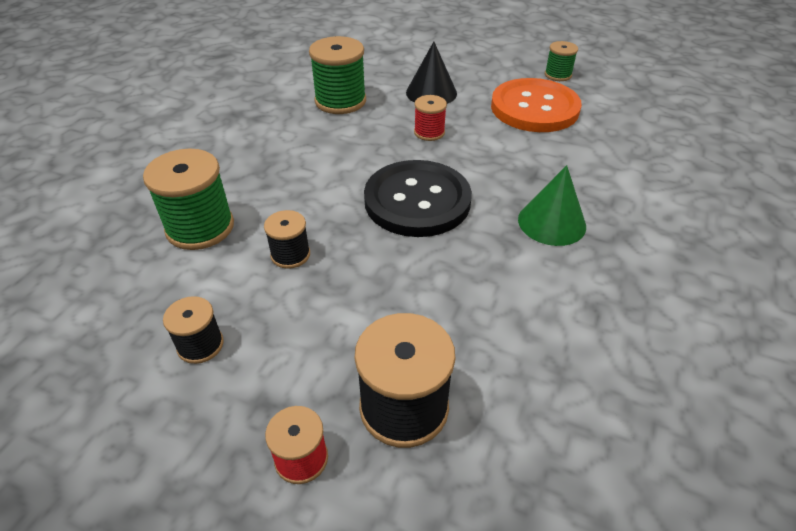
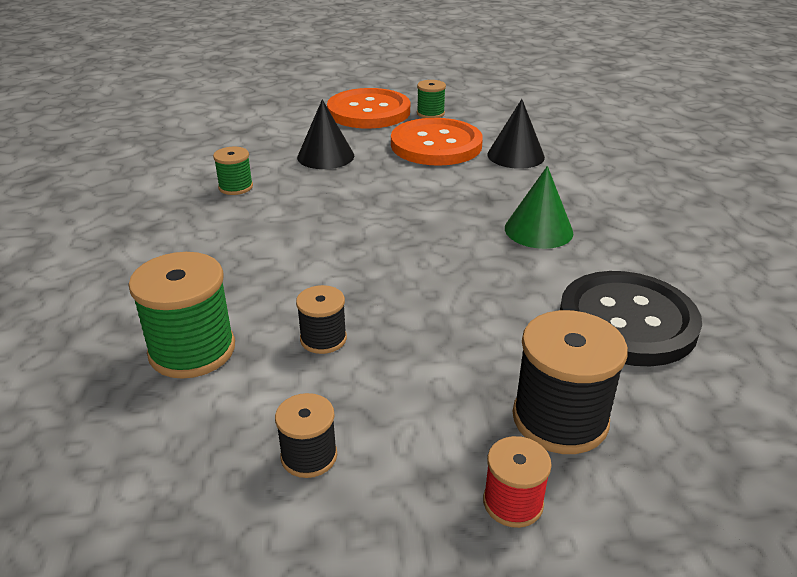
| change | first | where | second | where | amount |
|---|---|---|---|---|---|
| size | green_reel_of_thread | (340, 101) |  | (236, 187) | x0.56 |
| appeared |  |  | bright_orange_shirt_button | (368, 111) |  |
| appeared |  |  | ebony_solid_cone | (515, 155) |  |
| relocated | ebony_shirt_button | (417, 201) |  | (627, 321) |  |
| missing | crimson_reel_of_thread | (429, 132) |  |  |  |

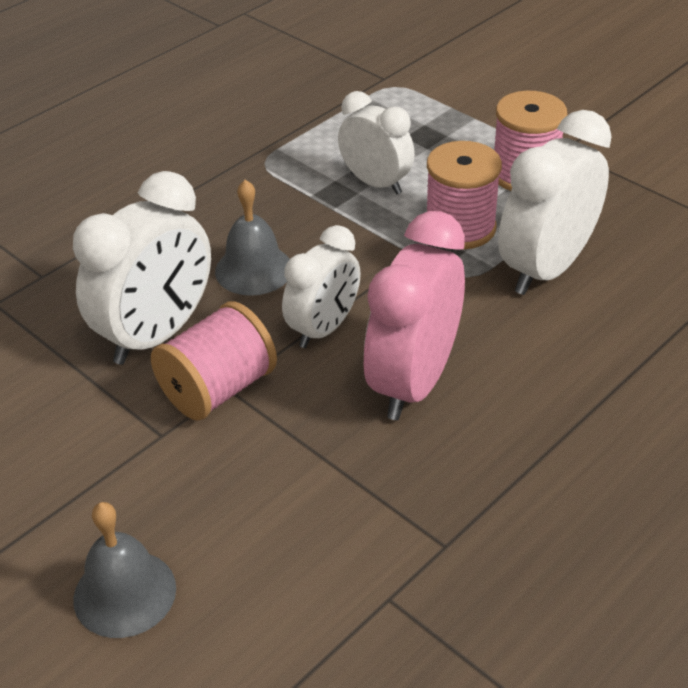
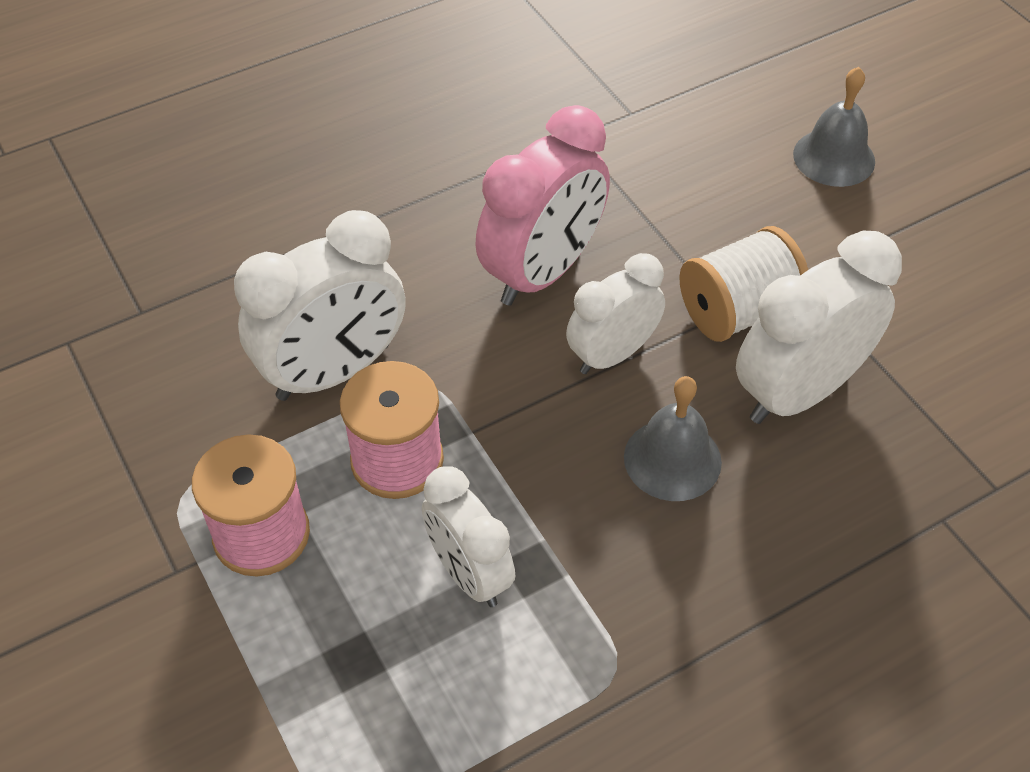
| change | first | where | second | where | amount |
|---|---|---|---|---|---|
| colour | rosy_reel_of_thread | (218, 389) | snow-white_reel_of_thread | (737, 311) |  |

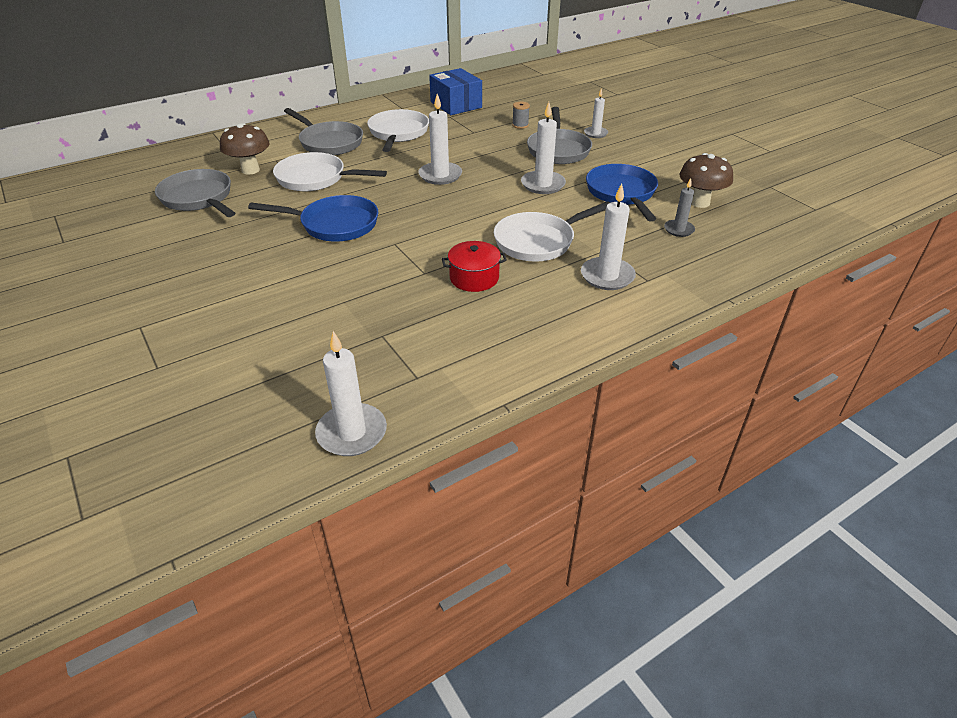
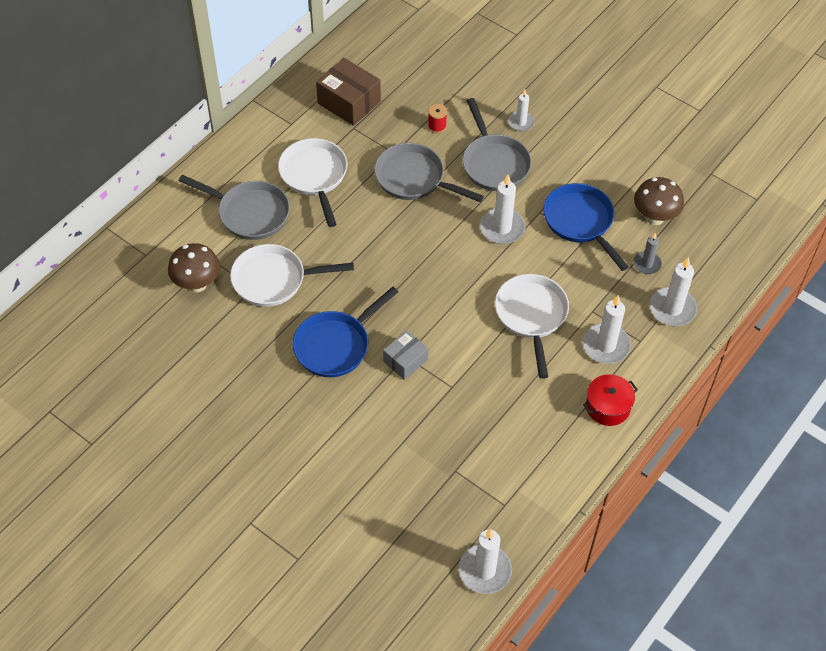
| change | first | where | second | where | amount |
|---|---|---|---|---|---|
| spun | cobalt_frying_pan | (334, 224) |  | (335, 345) | 150 degrees clockwise |
| colour | cobalt_box | (456, 105) | russet_box | (349, 102) |  |
| relocated | grey_frying_pan | (199, 198) |  | (414, 178) |  |
| appeared |  |  | grey_box | (405, 360) |  |
| colour | grey_reel_of_thread | (520, 125) | crimson_reel_of_thread | (437, 126) |  |
| spun | snow-white_frying_pan | (538, 241) |  | (531, 316) | 135 degrees clockwise |
| relocated | crimson_cooking_pot | (474, 278) |  | (608, 407) |  |
| relocated | snow-white_pillar_candle | (440, 175) |  | (672, 309) |  |

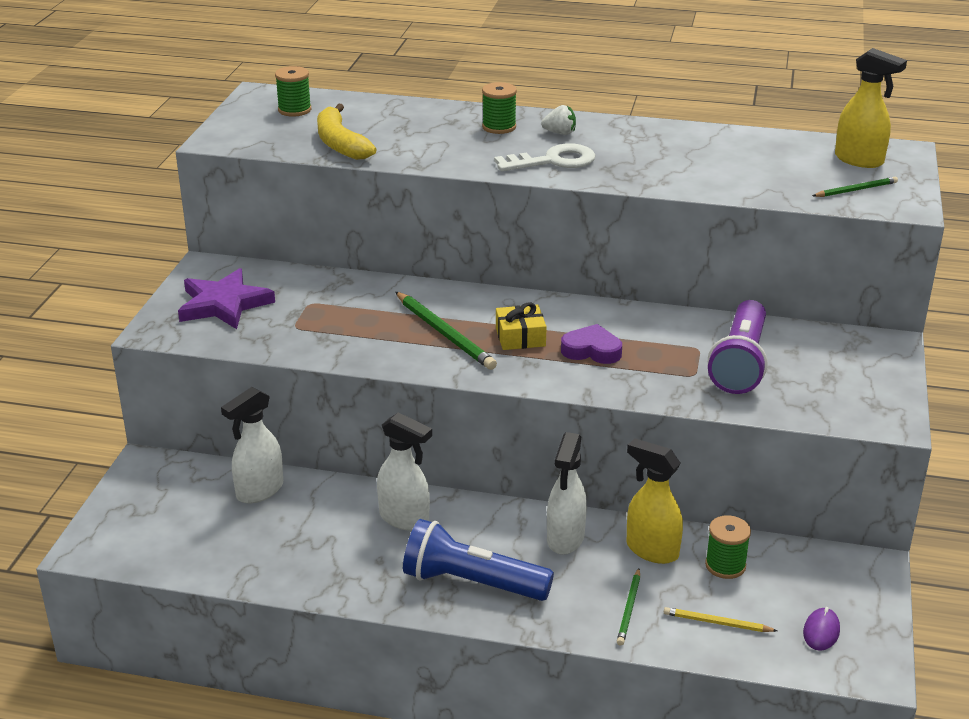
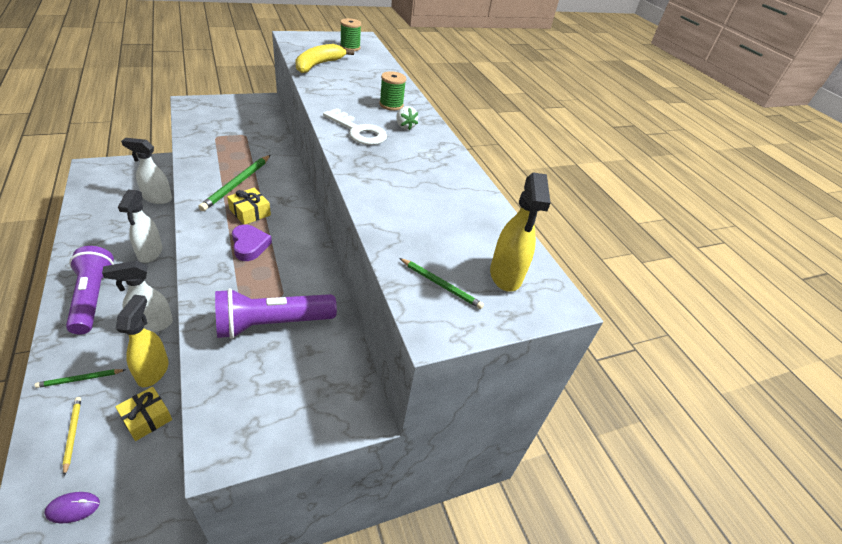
| change | first | where | second | where | amount |
|---|---|---|---|---|---|
| colour | cobalt_pocket_torch | (472, 582) | purple_pocket_torch | (93, 298) |  |
| exchanged | green_reel_of_thread | (725, 565) | golden_wrapped_gift | (146, 418) |  |
| missing | purple_star | (224, 304) |  |  |  |

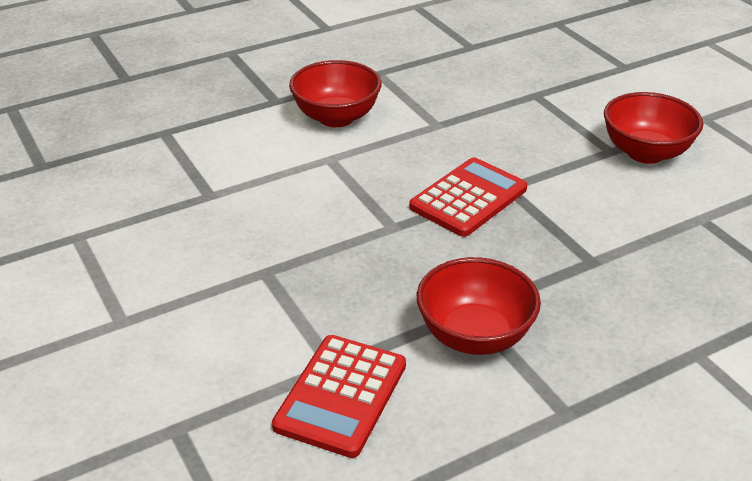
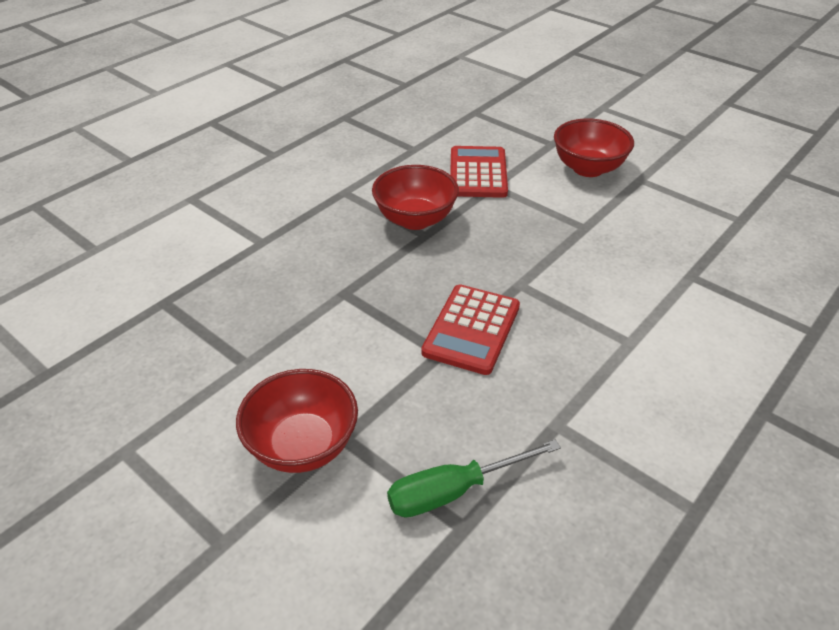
| change | first | where | second | where | amount |
|---|---|---|---|---|---|
| appeared |  |  | green_screwdriver | (454, 491) |  |
| relocated | crimson_bowl | (336, 117) |  | (588, 168) |  |

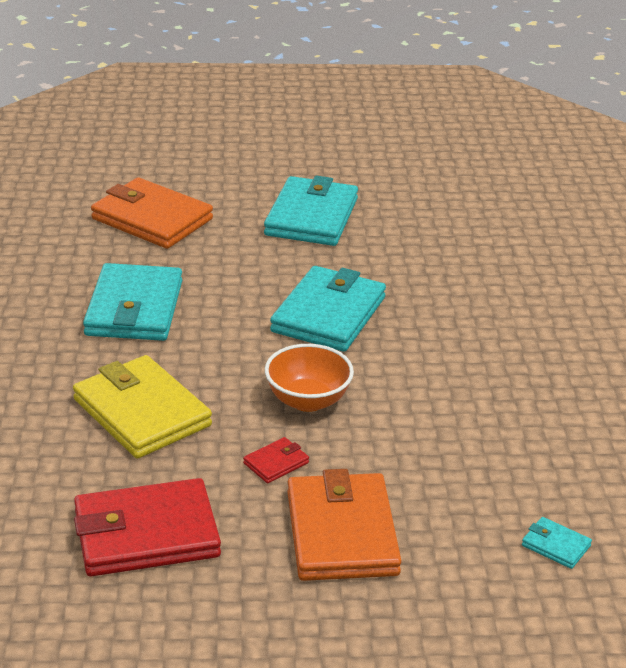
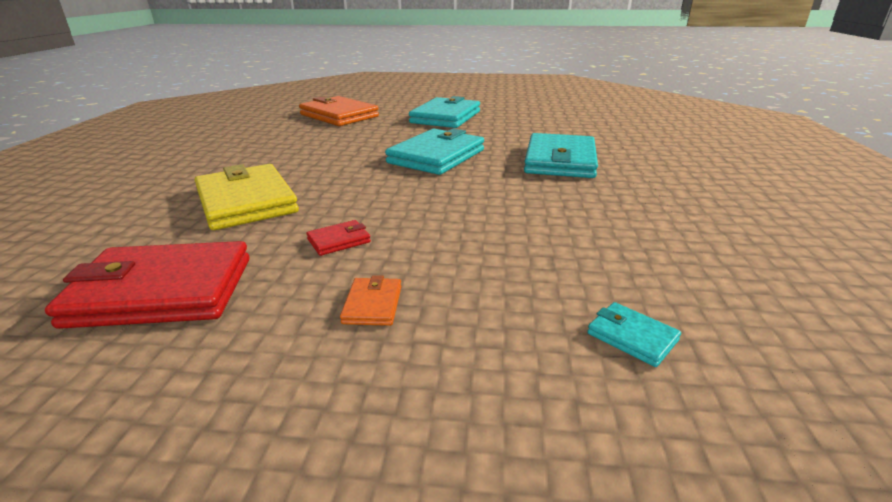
| change | first | where | second | where | amount |
|---|---|---|---|---|---|
| size | bright_orange_wallet | (341, 533) |  | (372, 305) | x0.43 |
| relocated | aqua_wallet | (134, 308) |  | (560, 161) |  |
| missing | bright_orange_bowl | (308, 401) |  |  |  |

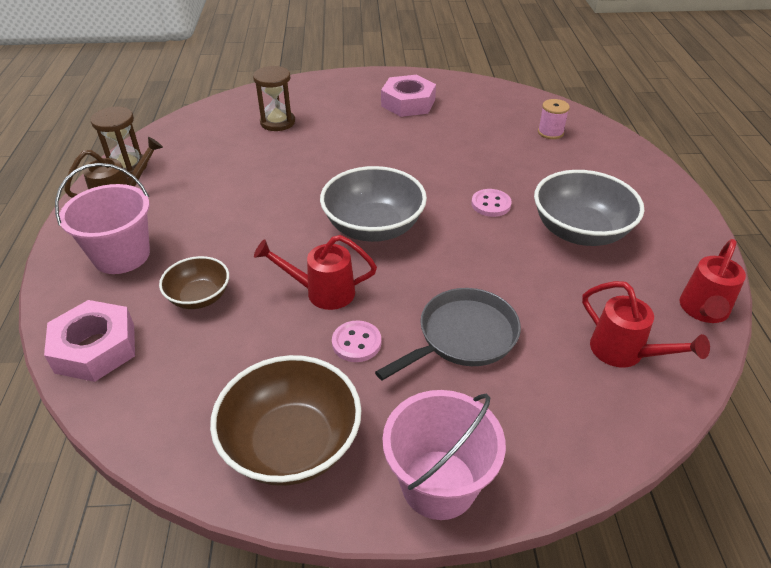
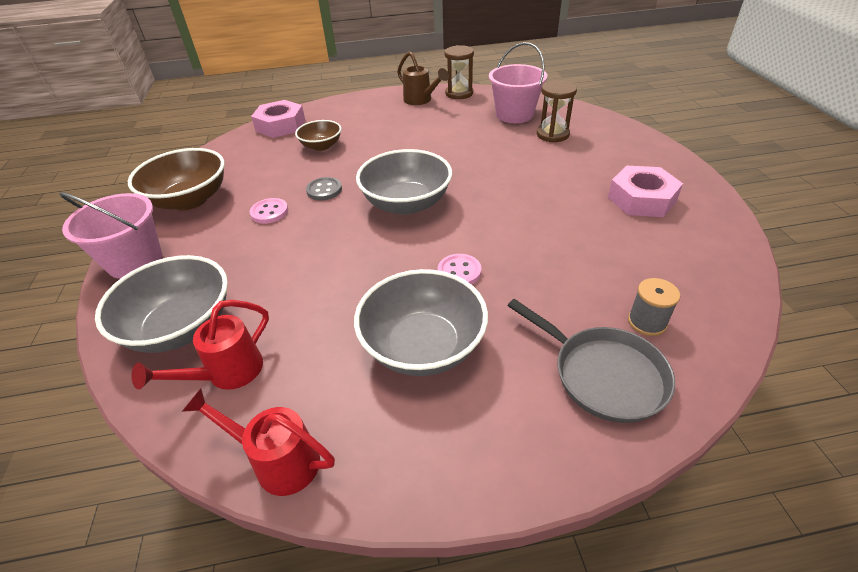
| change | first | where | second | where | amount |
|---|---|---|---|---|---|
| appeared |  |  | grey_bowl | (181, 327) |  |
| exchanged | crimson_watering_can | (321, 292) | grey_shirt_button | (324, 190) |  |
| relocated | rosy_bucket | (122, 255) |  | (514, 115) |  |
| relocated | grey_frying_pan | (463, 336) |  | (603, 375) |  |
| colour | rosy_reel_of_thread | (550, 132) | grey_reel_of_thread | (647, 322) |  |

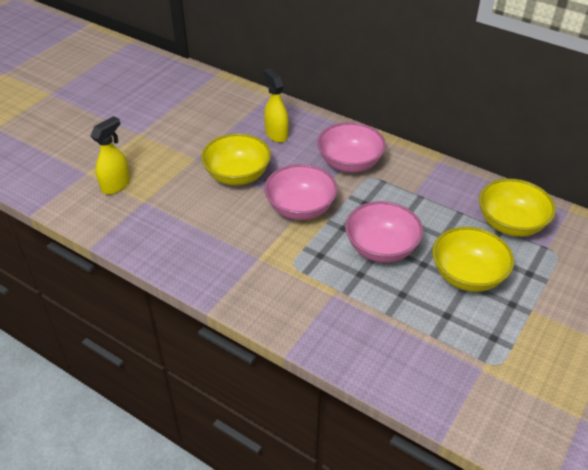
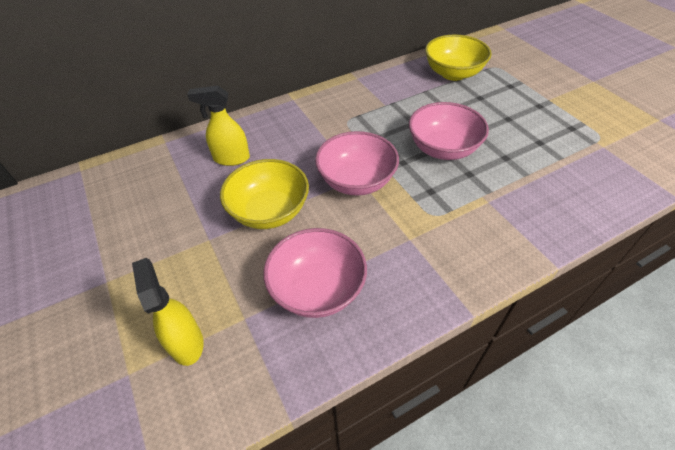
| change | first | where | second | where | amount |
|---|---|---|---|---|---|
| relocated | rosy_bowl | (349, 163) |  | (317, 289) |  |
| missing | golden_bowl | (467, 275) |  |  |  |

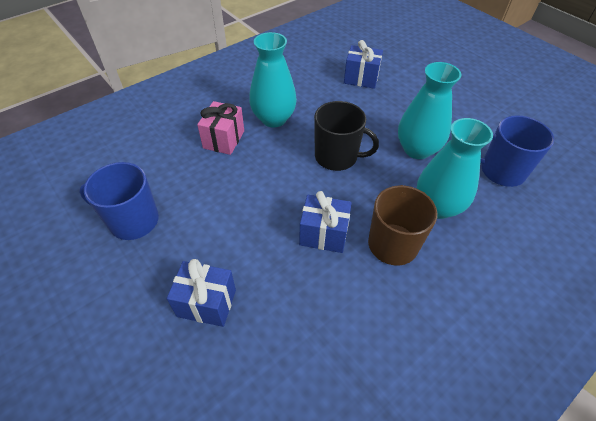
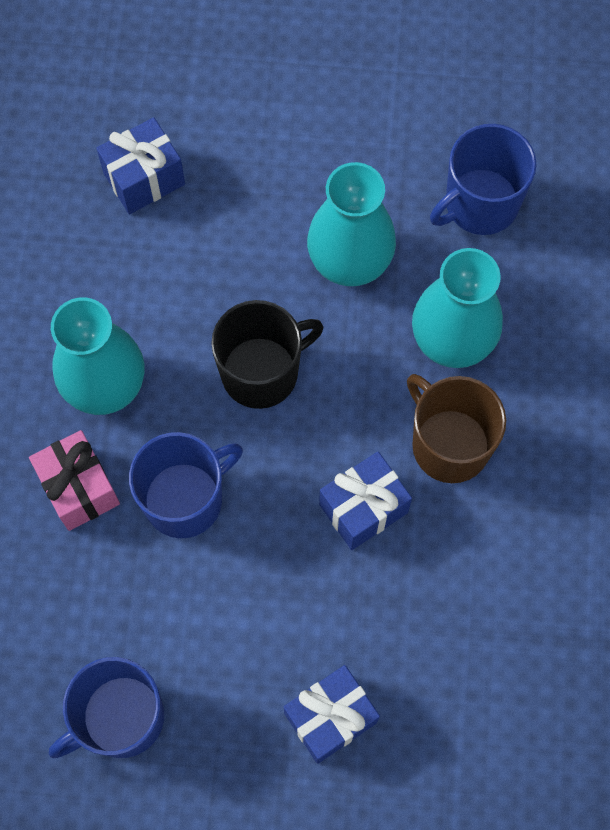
| change | first | where | second | where | amount |
|---|---|---|---|---|---|
| appeared |  |  | cobalt_coffee_mug | (185, 499) |  |

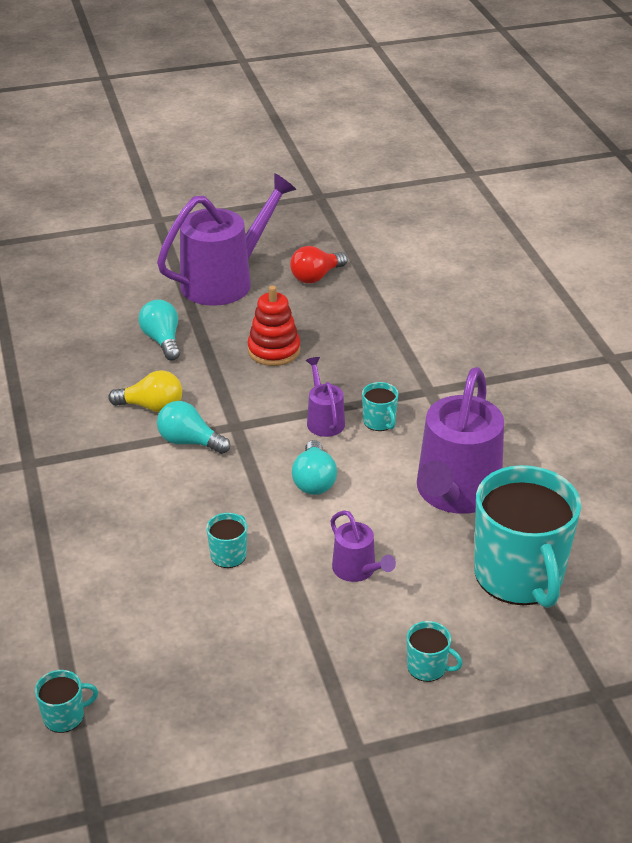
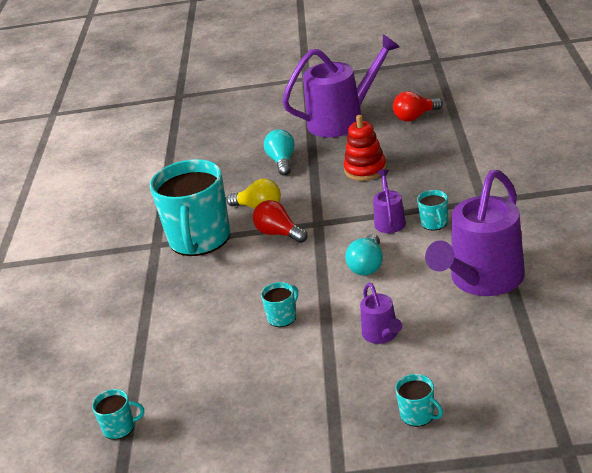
| change | first | where | second | where | amount |
|---|---|---|---|---|---|
| relocated | aqua_coffee_mug | (519, 575) |  | (199, 239) |  |
| colour | aqua_bulb | (189, 442) | crimson_bulb | (279, 233) |  |

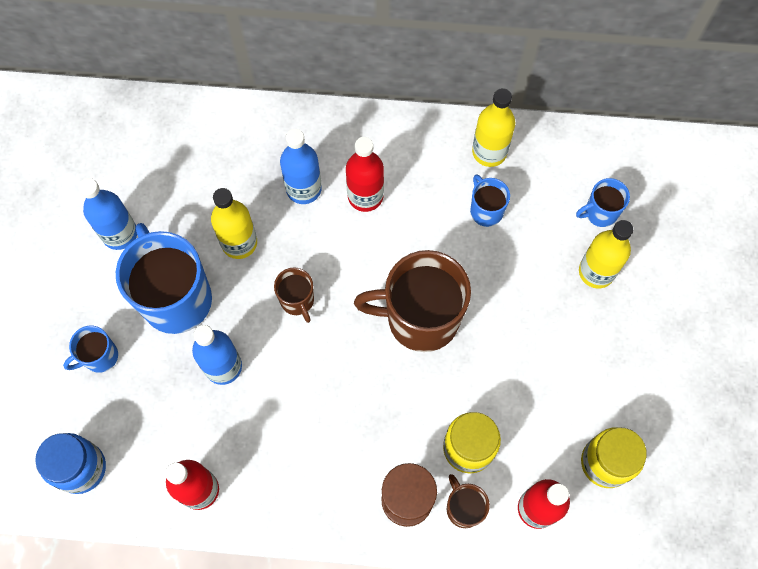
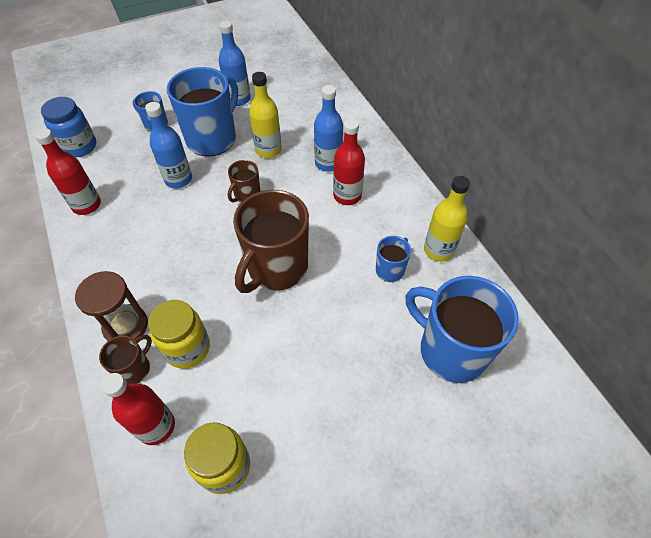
| change | first | where | second | where | amount |
|---|---|---|---|---|---|
| spun | russet_coffee_mug | (420, 318) |  | (276, 268) | 120 degrees counterclockwise |
| size | cobalt_coffee_mug | (600, 213) |  | (450, 350) | x2.08 |
| missing | golden_flask | (596, 272) |  |  |  |

